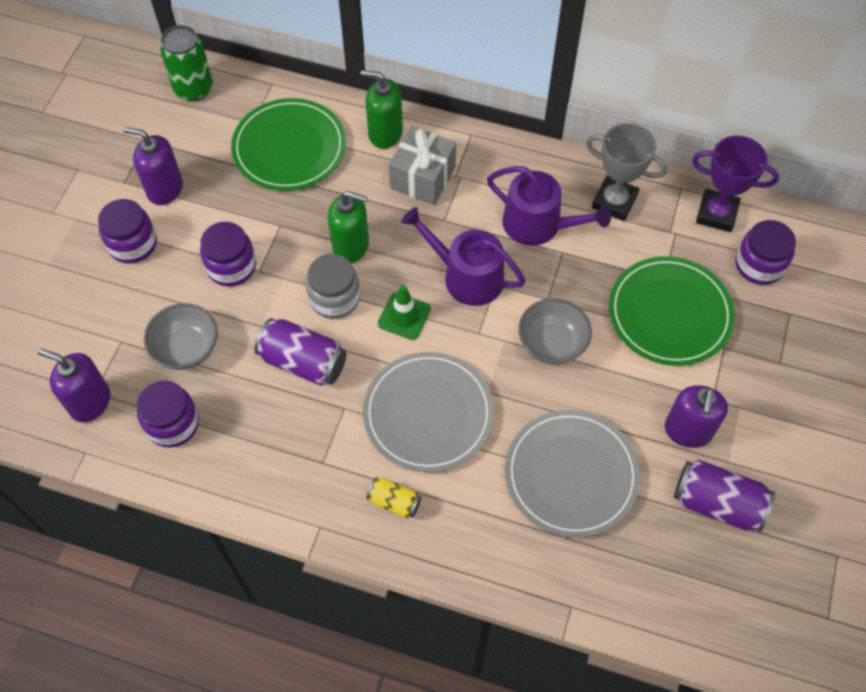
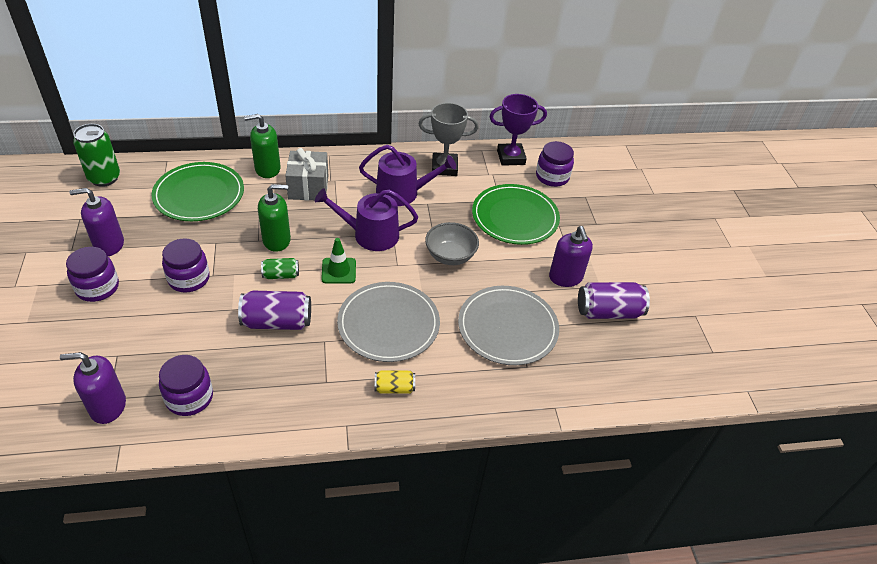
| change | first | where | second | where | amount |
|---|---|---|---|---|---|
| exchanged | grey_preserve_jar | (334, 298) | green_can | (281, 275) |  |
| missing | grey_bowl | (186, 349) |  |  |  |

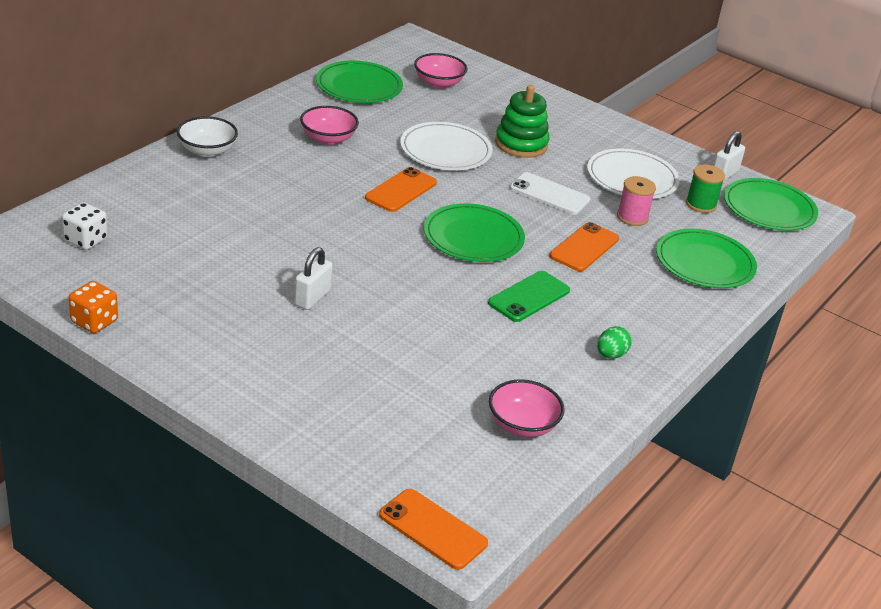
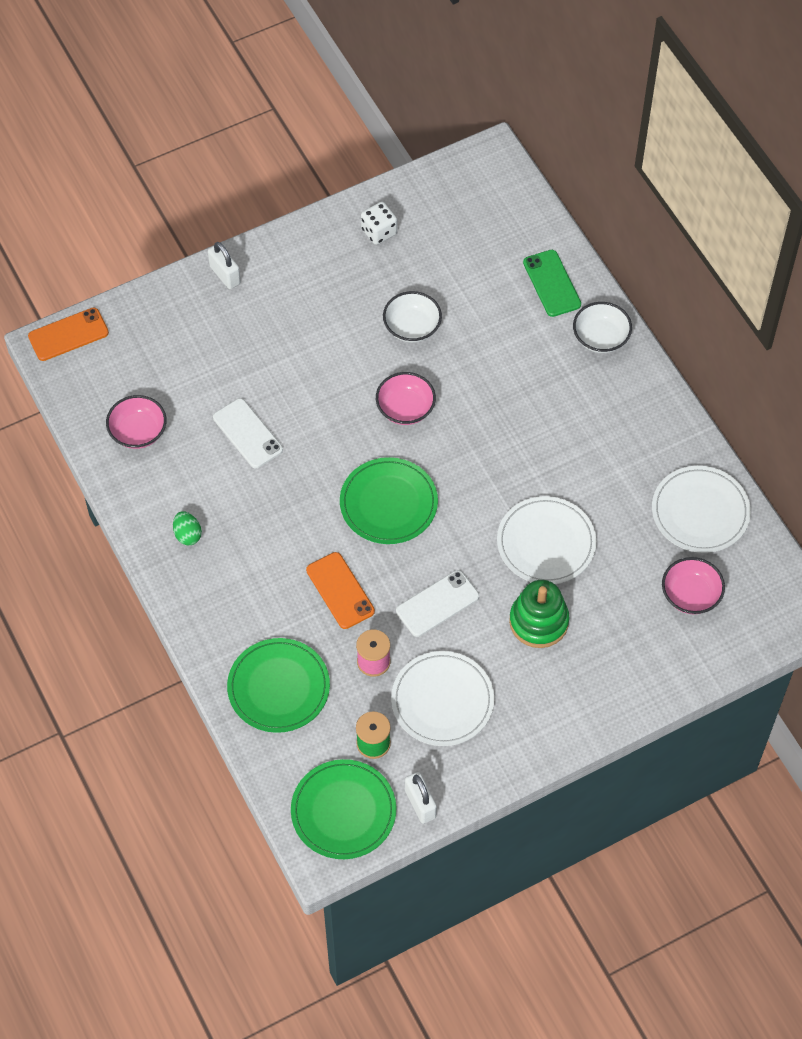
| change | first | where | second | where | amount |
|---|---|---|---|---|---|
| relocated | snow-white_small_lock | (312, 298) |  | (225, 275) |  |
| appeared |  |  | snow-white_smartphone | (248, 433) |  |
| relocated | snow-white_die | (85, 240) |  | (379, 232) |  |
| relocated | rosy_bowl | (328, 138) |  | (405, 408) |  |
| appeared |  |  | snow-white_bowl | (412, 327) |  |
| relocated | green_smartphone | (529, 297) |  | (551, 283) |  |
| colour | green_dinner_plate | (359, 86) | snow-white_dinner_plate | (700, 511) |  |
| missing | bright_orange_die | (94, 321) |  |  |  |
| missing | bright_orange_smartphone | (401, 190) |  |  |  |

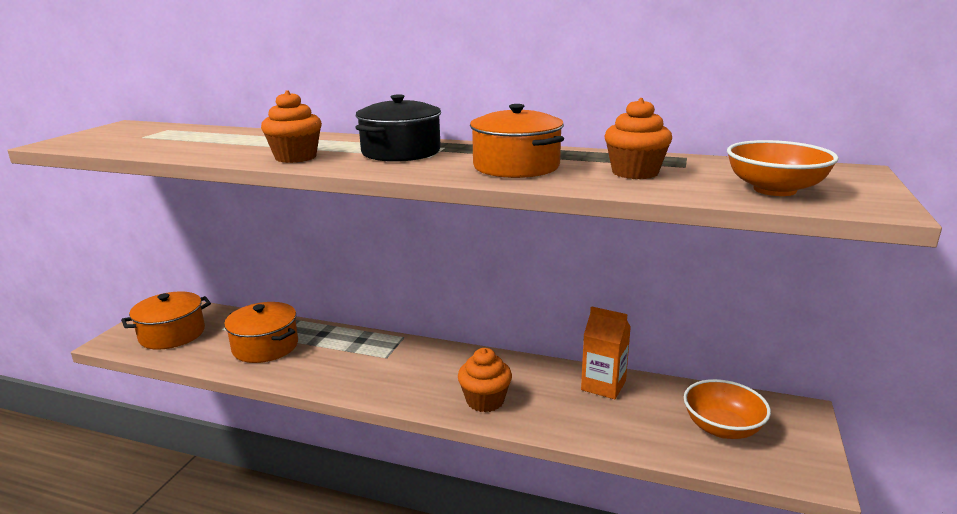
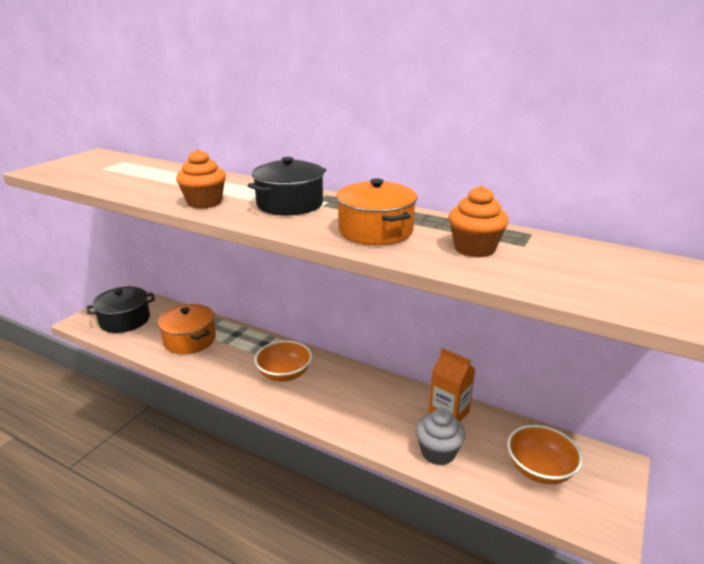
| change | first | where | second | where | amount |
|---|---|---|---|---|---|
| colour | bright_orange_cooking_pot | (172, 334) | ebony_cooking_pot | (125, 320) |  |
| relocated | bright_orange_bowl | (774, 190) |  | (284, 374) |  |
| appeared |  |  | grey_muffin | (438, 452) |  |
| missing | bright_orange_muffin | (485, 401) |  |  |  |

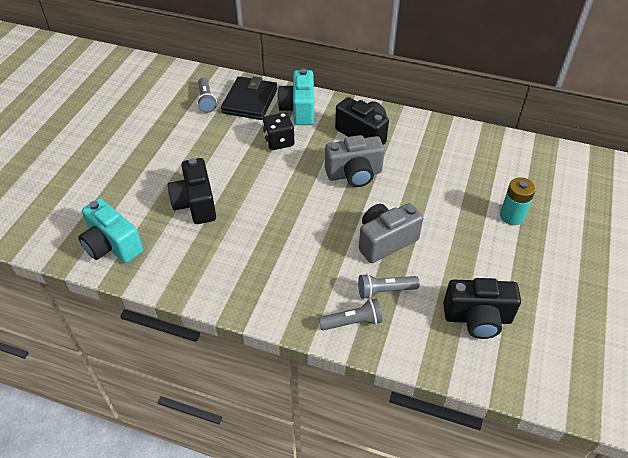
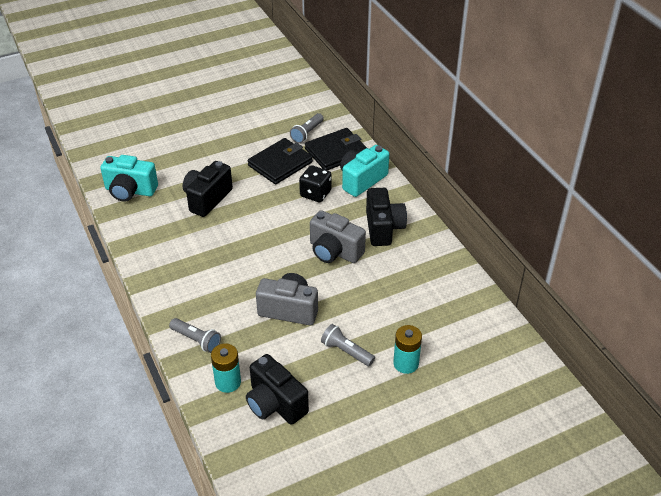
| change | first | where | second | where | amount |
|---|---|---|---|---|---|
| spun | aqua_camera | (112, 245) |  | (130, 191) | 75 degrees counterclockwise |
| appeared |  |  | aqua_battery | (228, 382) |  |
| appeared |  |  | ebony_wallet | (280, 164) |  |
| relocated | grey_pocket_torch | (385, 291) |  | (346, 351) |  |

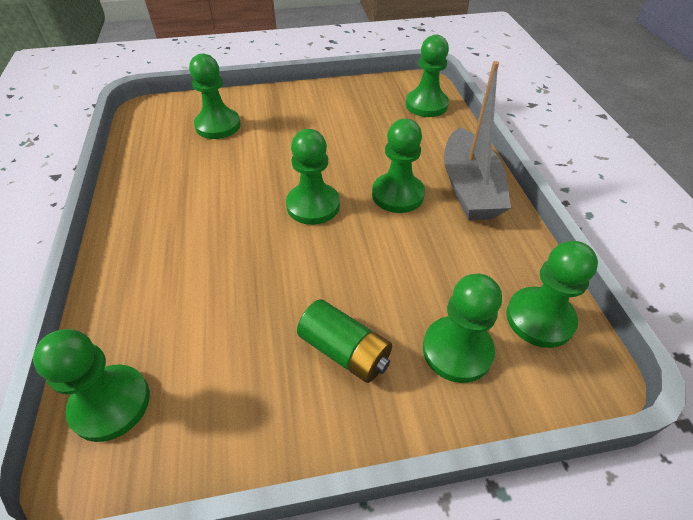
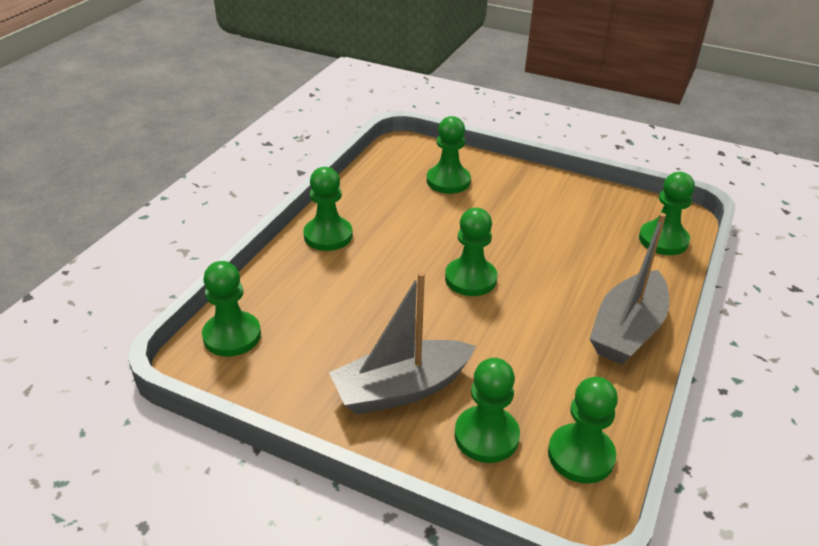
| change | first | where | second | where | amount |
|---|---|---|---|---|---|
| relocated | green_game_pawn | (397, 195) |  | (328, 236) |  |
| exchanged | green_battery | (344, 351) | grey_sailboat | (401, 389) |  |

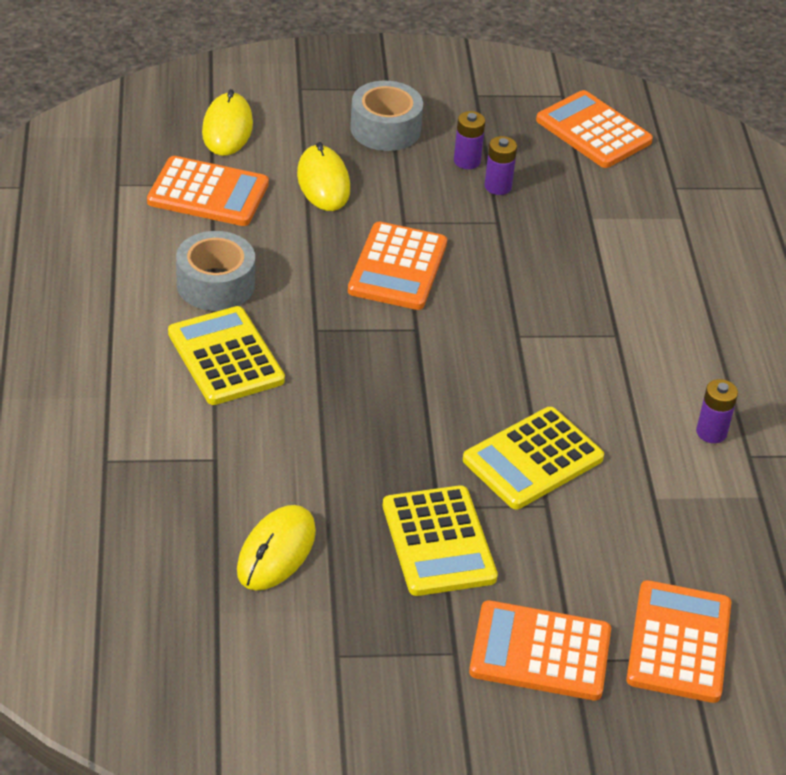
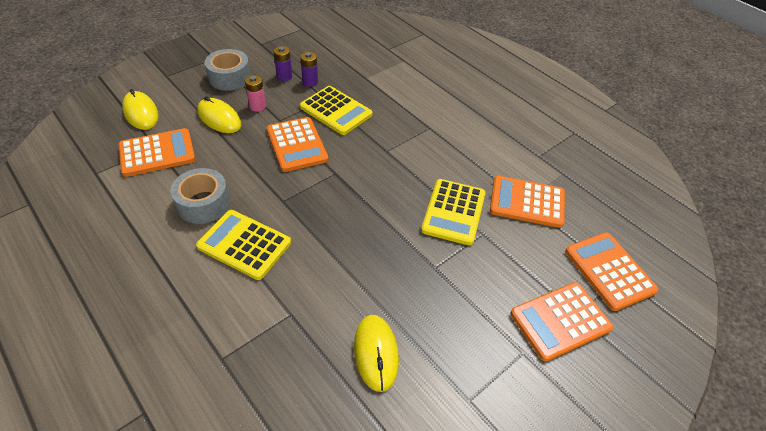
| change | first | where | second | where | amount |
|---|---|---|---|---|---|
| appeared |  |  | rosy_battery | (257, 106) |  |
| relocated | golden_calculator | (438, 542) |  | (336, 111) |  |
| relocated | bright_orange_calculator | (593, 131) |  | (527, 202) |  |
| missing | purple_battery | (711, 432) |  |  |  |

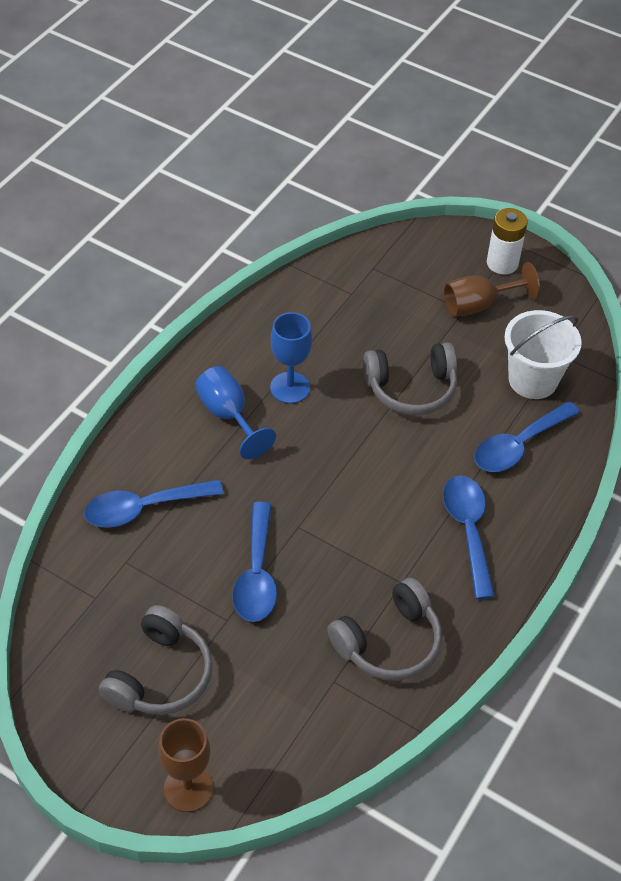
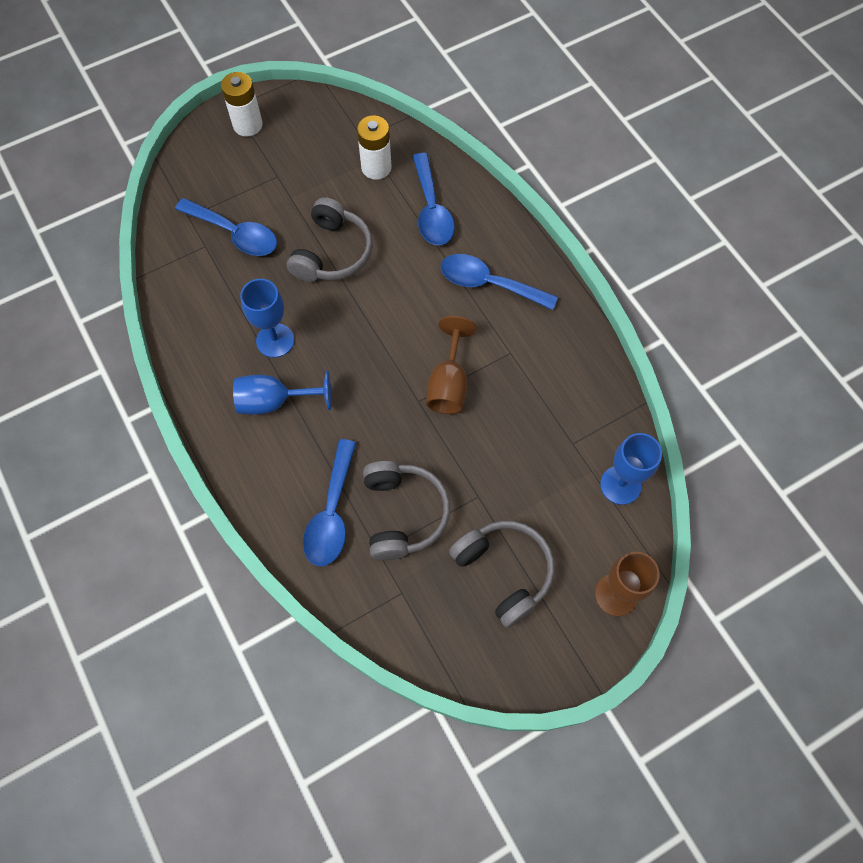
| change | first | where | second | where | amount |
|---|---|---|---|---|---|
| relocated | cobalt_tablespoon | (256, 574) |  | (234, 233) |  |
| exchanged | snow-white_bucket | (532, 380) | snow-white_battery | (376, 167) |  |
| relocated | grey_headset | (389, 642) |  | (403, 514) |  |
| relocated | russet_chalice | (478, 305) |  | (448, 384) |  |
| appeared |  |  | cobalt_chalice | (620, 485) |  |

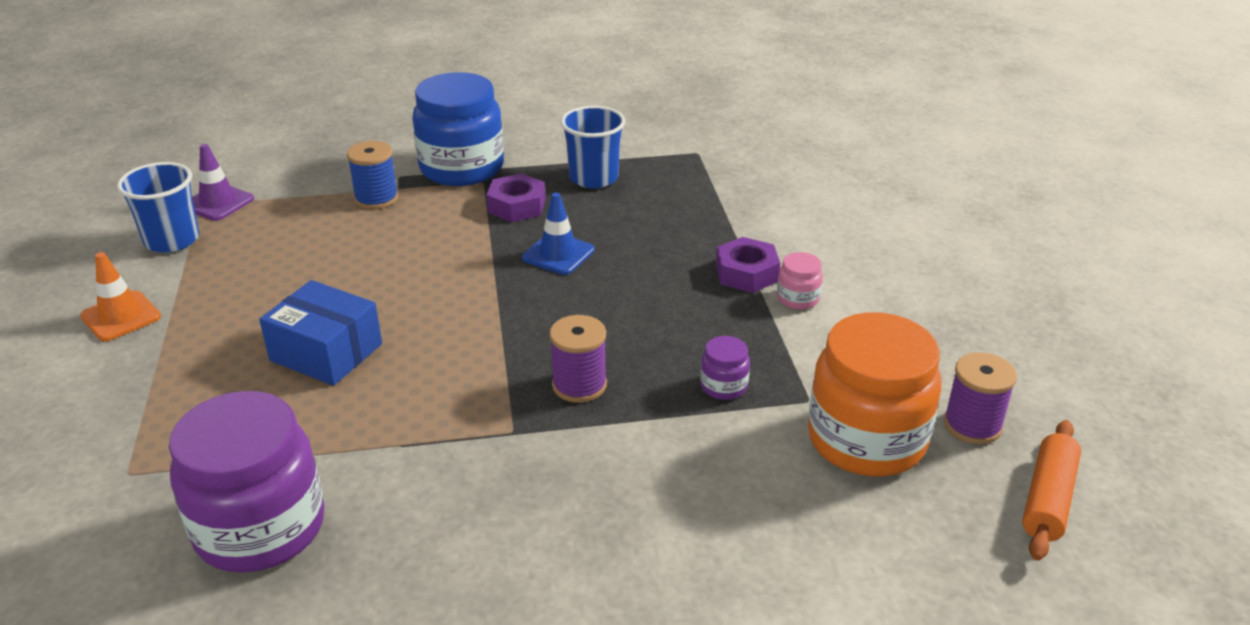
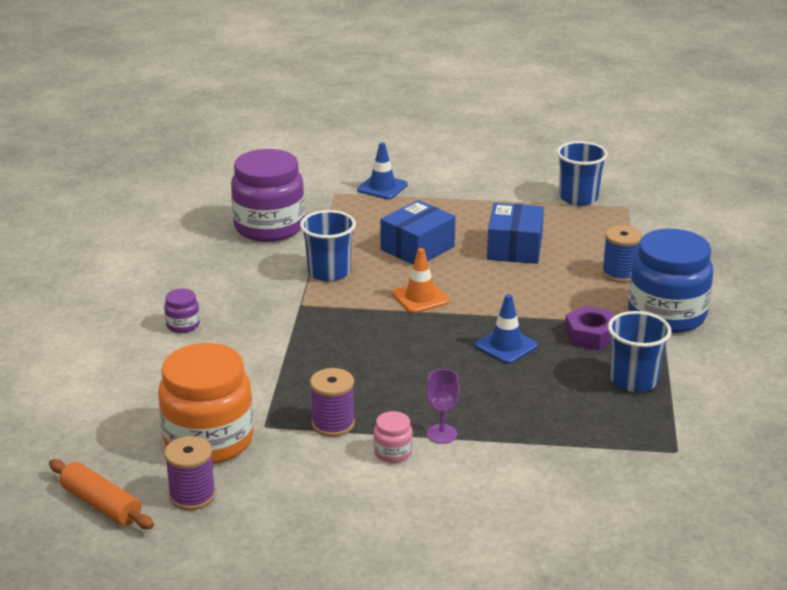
| change | first | where | second | where | amount |
|---|---|---|---|---|---|
| relocated | purple_preserve_jar | (723, 386) |  | (183, 325) |  |
| appeared |  |  | cobalt_beaker | (329, 272) |  |
| relocated | purple_reel_of_thread | (579, 385) |  | (333, 424) |  |
| appeared |  |  | cobalt_traffic_cone | (382, 187) |  |
| relocated | bright_orange_traffic_cone | (121, 316) |  | (420, 298) |  |
| exchanged | purple_hex_nut | (746, 273) | purple_chalice | (441, 434) |  |
| appeared |  |  | cobalt_box | (514, 248) |  |
| missing | purple_traffic_cone | (218, 203) |  |  |  |

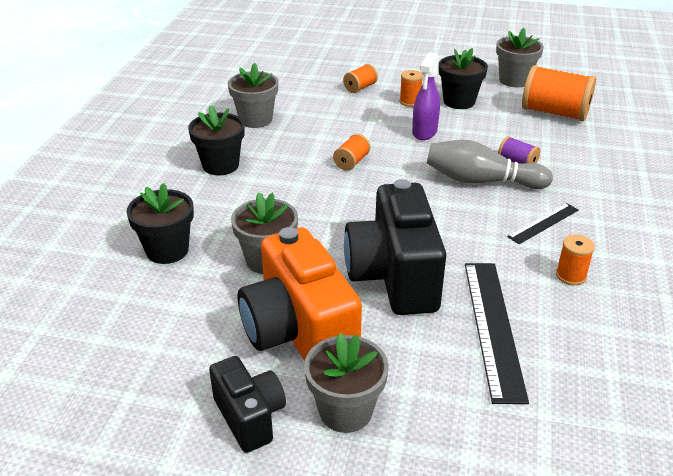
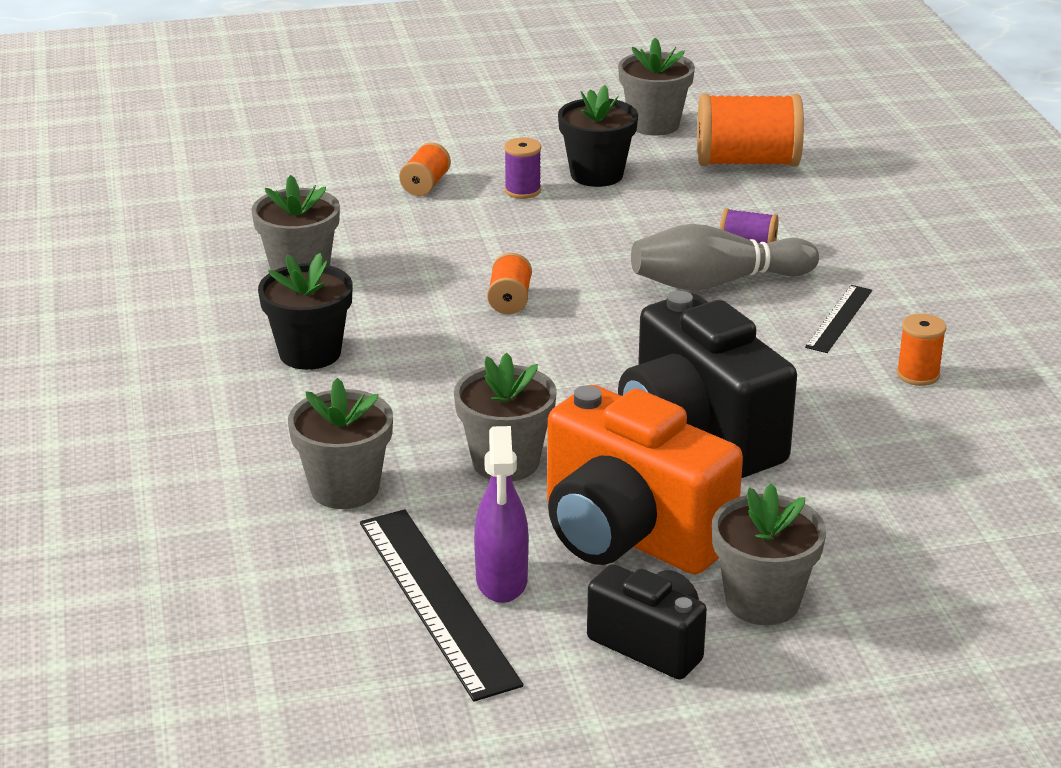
| change | first | where | second | where | amount |
|---|---|---|---|---|---|
| colour | ebony_flower_pot | (167, 250) | grey_flower_pot | (345, 489) |  |
| relocated | ebony_straightedge | (493, 327) |  | (437, 601) |  |
| relocated | purple_spray_cleaner | (424, 132) |  | (501, 581) |  |
| colour | bright_orange_reel_of_thread | (410, 102) | purple_reel_of_thread | (522, 191) |  |

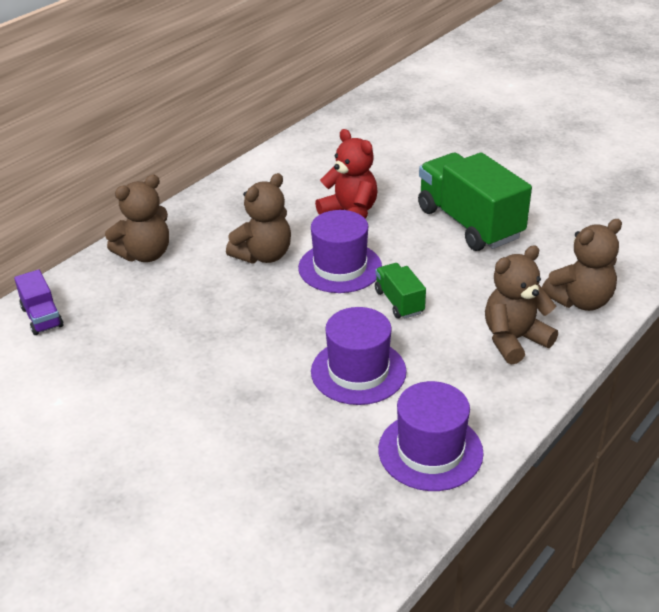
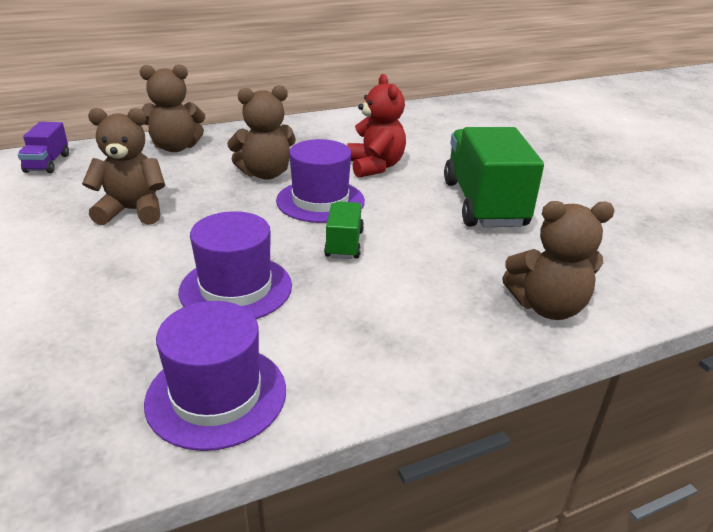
| change | first | where | second | where | amount |
|---|---|---|---|---|---|
| relocated | russet_stuffed_bear | (514, 340) |  | (132, 211) |  |

